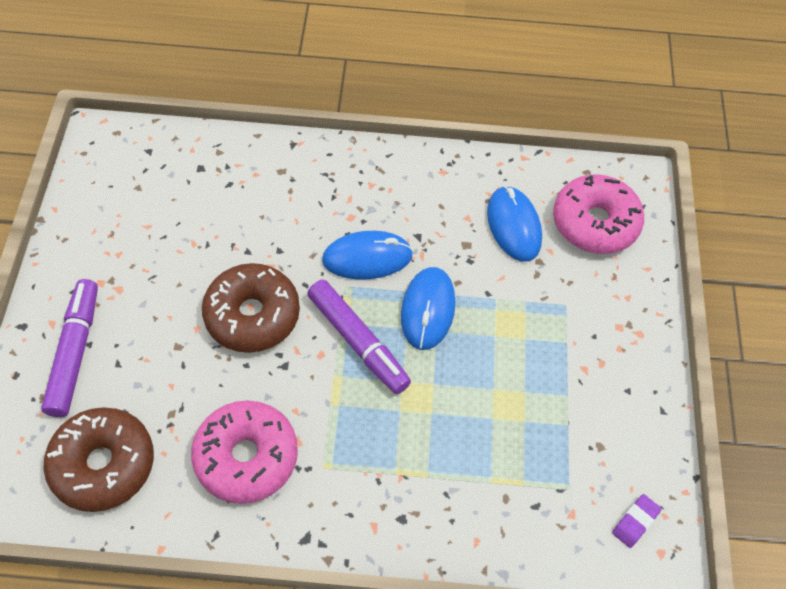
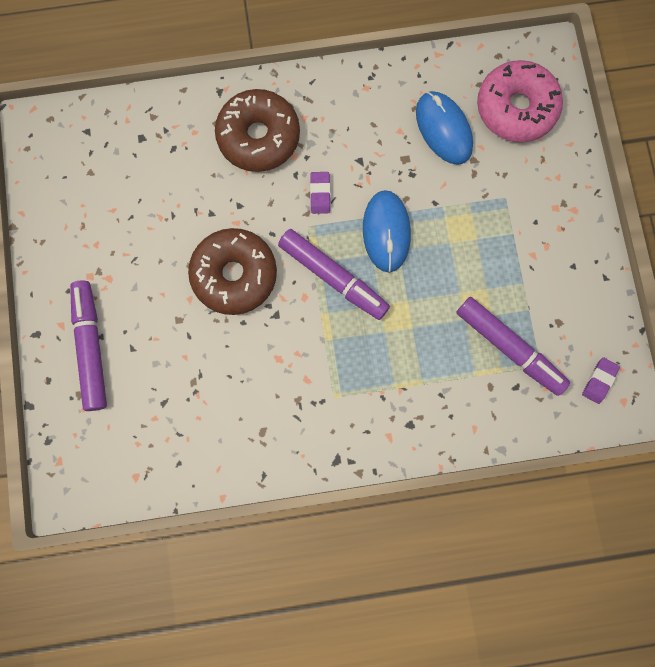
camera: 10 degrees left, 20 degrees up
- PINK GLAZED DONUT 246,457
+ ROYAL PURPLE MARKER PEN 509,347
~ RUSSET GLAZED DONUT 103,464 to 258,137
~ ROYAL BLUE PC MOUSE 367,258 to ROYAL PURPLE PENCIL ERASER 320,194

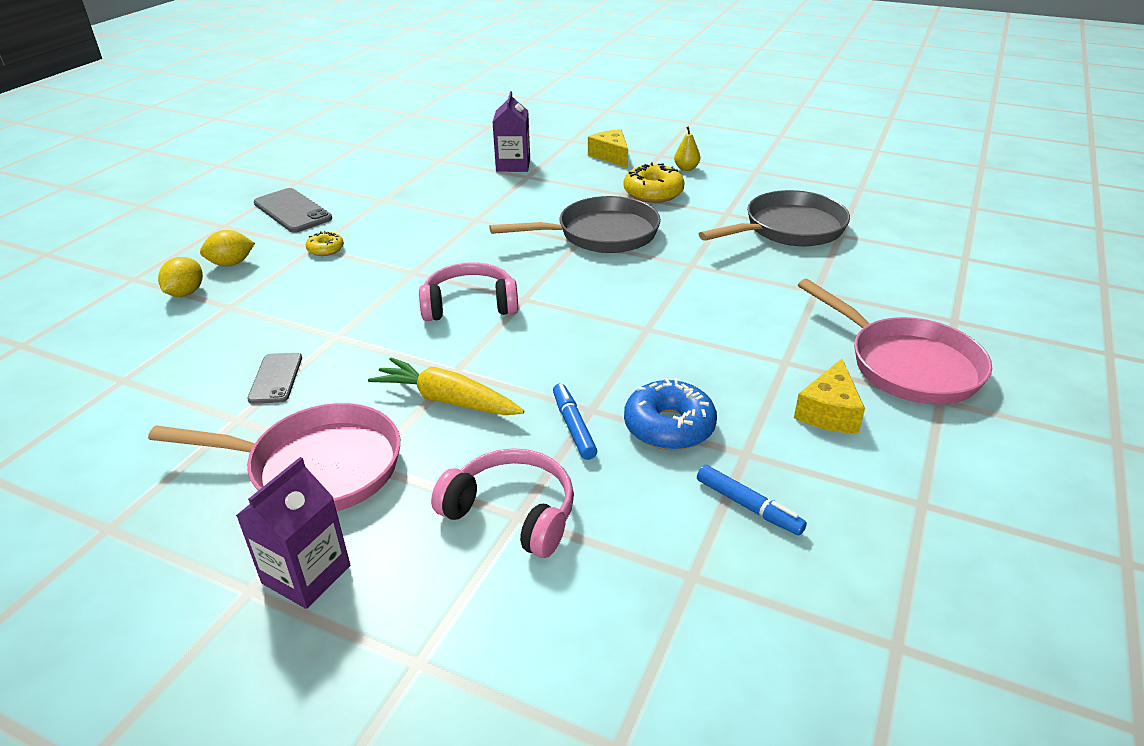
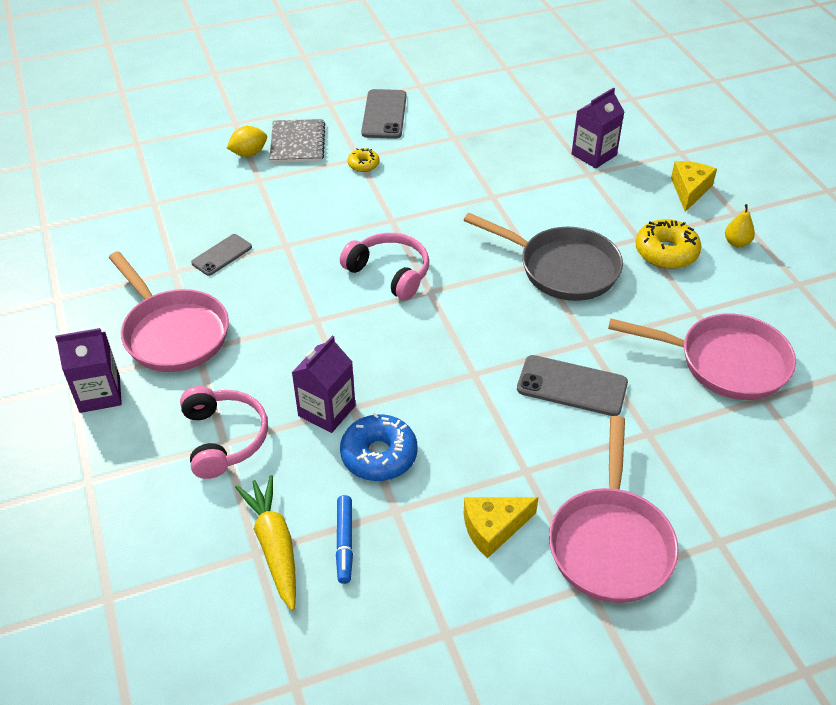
camera: 45 degrees right, 10 degrees up
+ ASH-GREY PHONE 572,386
~ BRIGHT YELLOW ROOT VEGETABLE 447,400 to 274,546
~ BRIGHT YELLOW LEMON 231,264 to ASH-GREY NOTEPAD 297,143
~ ROYAL BLUE MARKER PEN 573,426 to ROYAL PURPLE MILK CARTON 326,411
~ ASH-GREY FRYING PAN 788,229 to PINK FRYING PAN 725,362

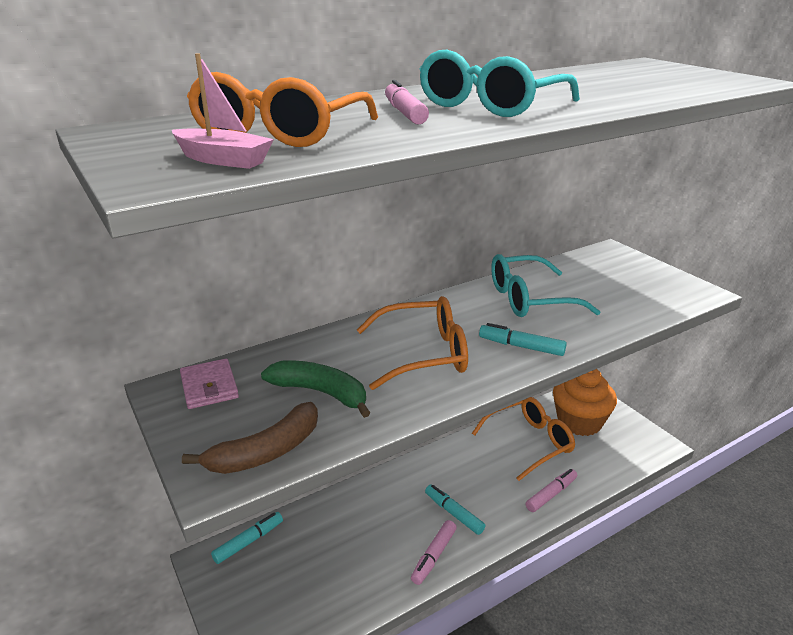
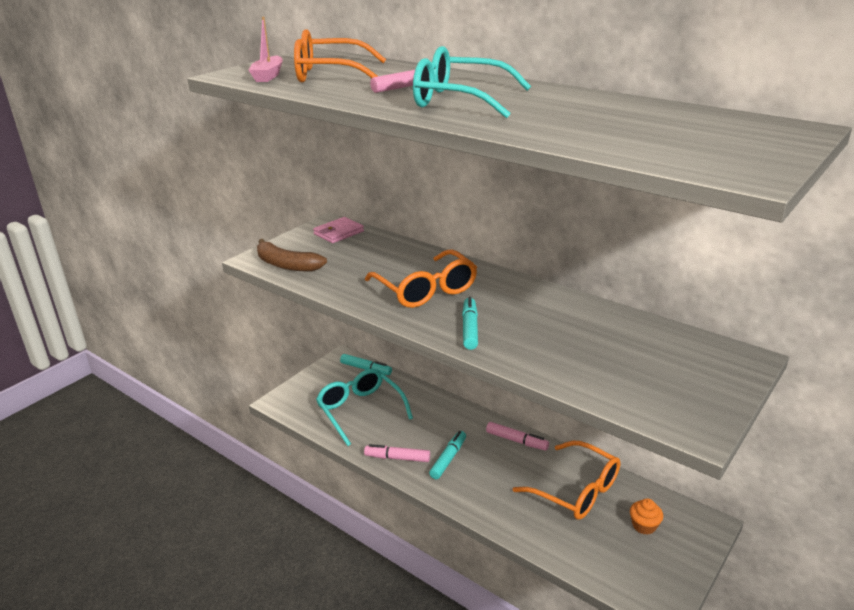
camera: 70 degrees right, 0 degrees up
- LEAF-GREEN BANANA FRUIT 320,392
~ TEAL GLASSES 529,299 to 360,410
~ PINK MARKER PEN 551,494 to 516,441
~ BRIGHT ORANGE FAIRY CAKE 579,422 = 644,526 x0.44

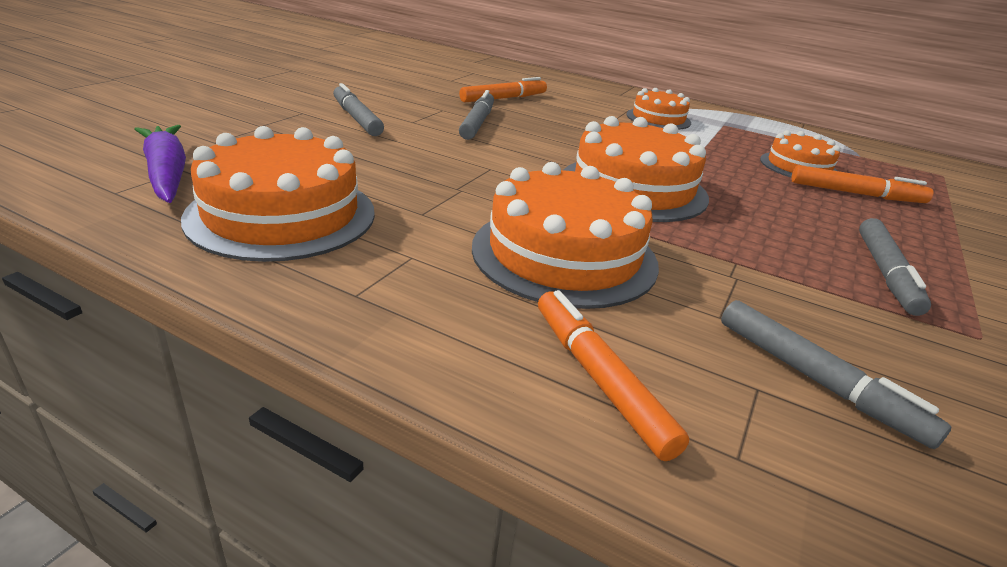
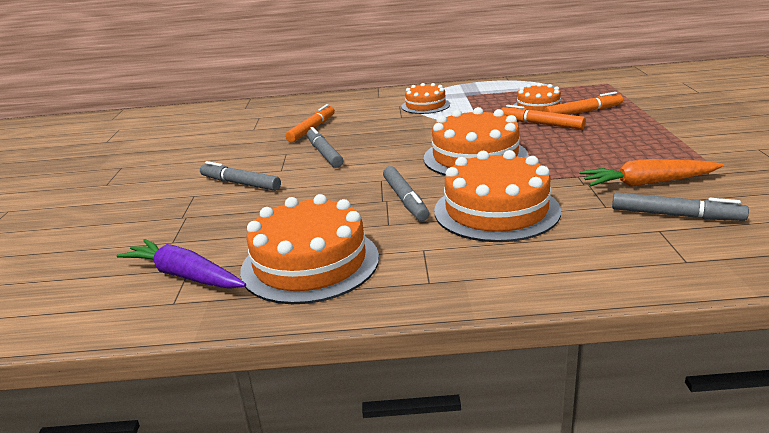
camera: 25 degrees left, 5 degrees down
+ BRIGHT ORANGE ROOT VEGETABLE 647,183
~ BRIGHT ORANGE MARKER PEN 599,379 to 541,124
~ ASH-GREY MARKER PEN 886,273 to 405,199

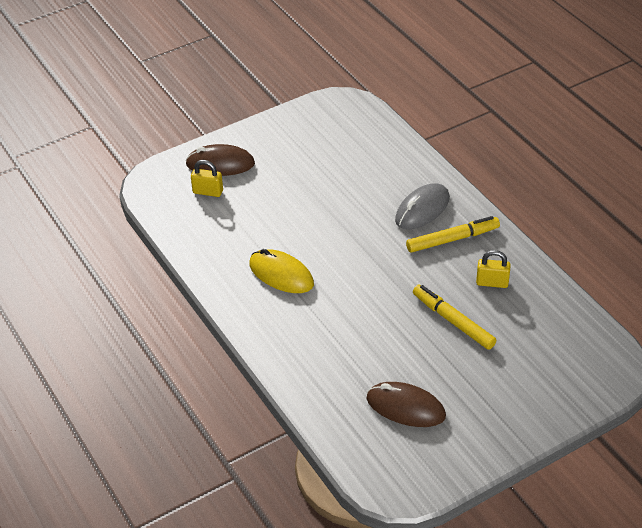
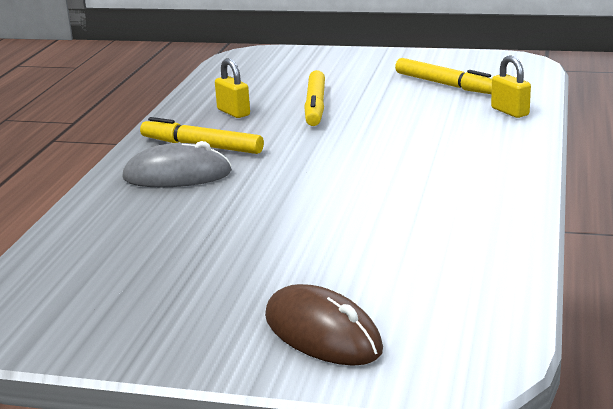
camera: 135 degrees left, 20 degrees down
- BRIGHT YELLOW PC MOUSE 281,274
~ BRIGHT YELLOW PADLOCK 208,192 to 509,111
~ RUSSET PC MOUSE 405,407 to BRIGHT YELLOW MARKER PEN 445,84

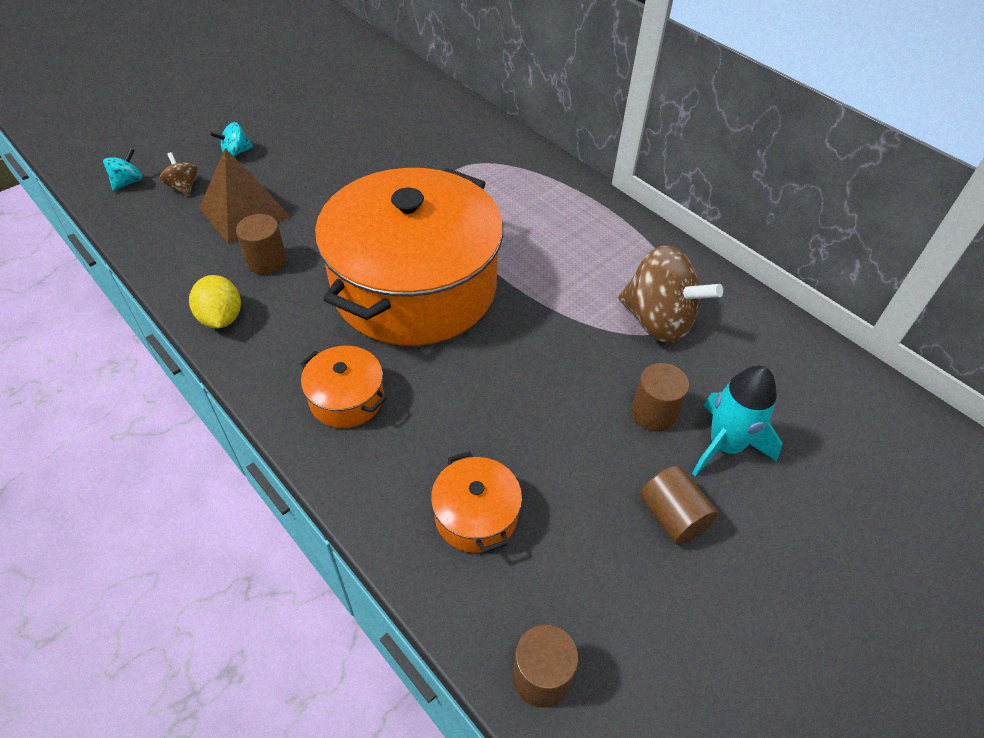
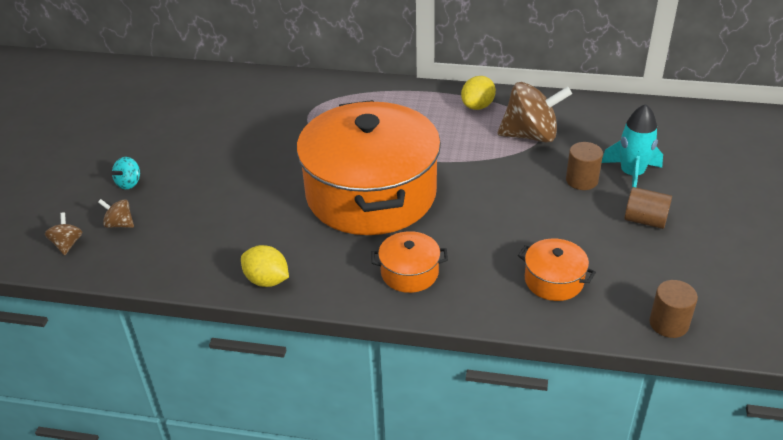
camera: 35 degrees left, 10 degrees down
- RUSSET PYRAMID 244,212
- RUSSET CYLINDER 267,261
+ BRIGHT YELLOW LEMON 477,106
~ TEAL WHIRLIGIG 128,182 to RUSSET WHIRLIGIG 67,244

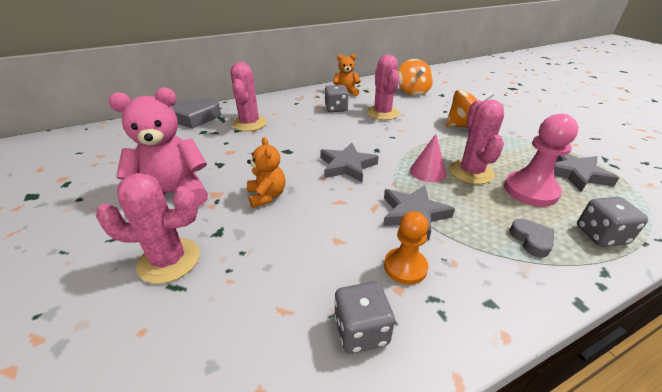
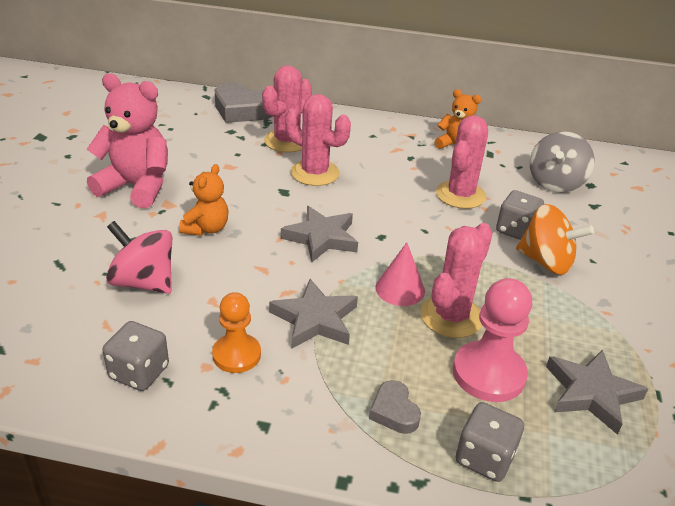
camera: 35 degrees right, 0 degrees up
+ PINK WHIRLIGIG 144,282
~ PINK PRICKLY PLANT 169,260 to 315,173
~ ASH-GREY DIE 336,109 to 516,230
~ BRIGHT ORANGE WHIRLIGIG 412,92 to ASH-GREY WHIRLIGIG 555,183
~ ASH-GREY HEART SHAPE 531,240 = 394,411 135 degrees clockwise

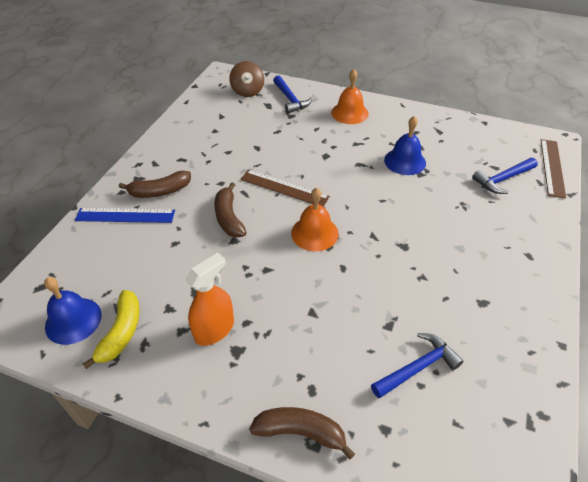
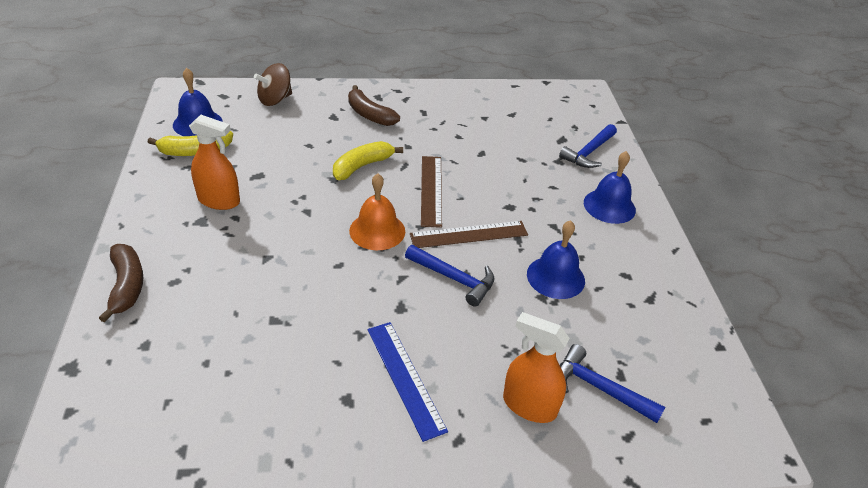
camera: 60 degrees right, 5 degrees down
+ BRIGHT ORANGE SPRAYER 529,405
~ ROYAL BLUE RULER 125,215 to 405,378
~ RUSSET WHIRLIGIG 247,91 to 275,100
~ ROYAL BLUE HAMMER 417,367 to 454,278
~ RUSSET RULER 552,167 to 469,235
~ RUSSET BANANA FRUIT 229,217 to BRIGHT YELLOW BANANA FRUIT 362,166
~ BRIGHT ORANGE SCHOOL BELL 349,113 to ROYAL BLUE SCHOOL BELL 609,206

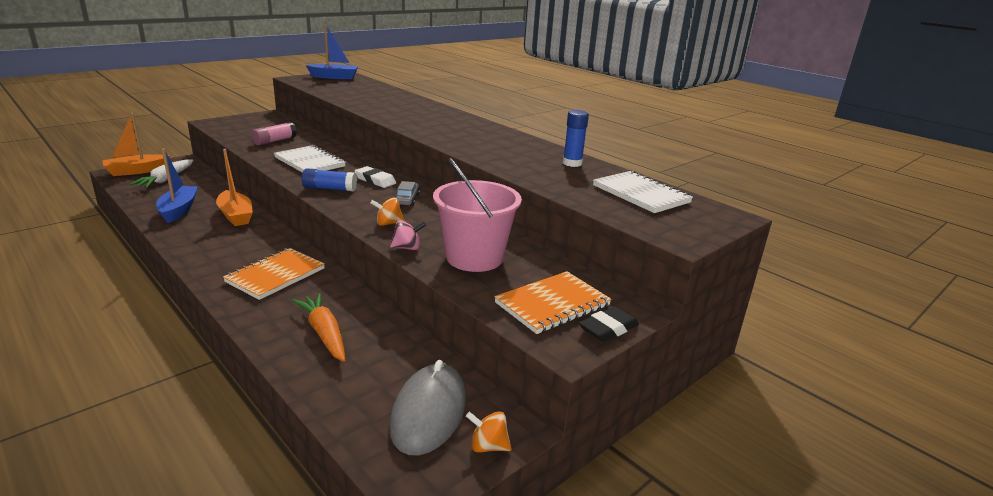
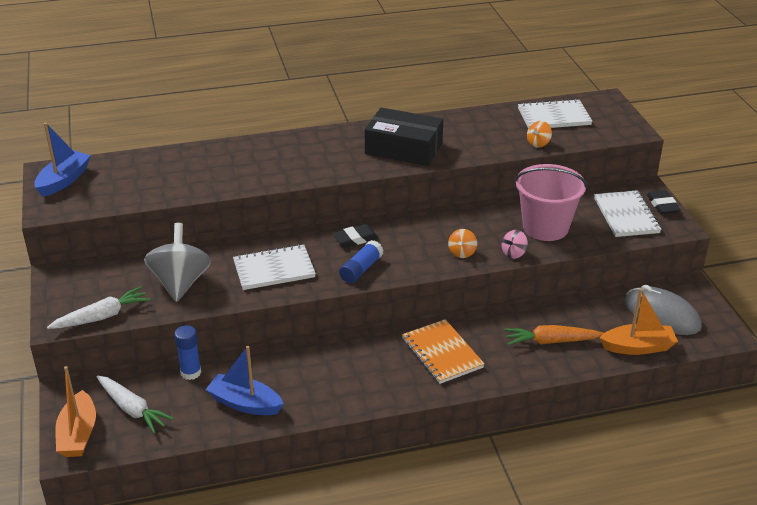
camera: 60 degrees left, 10 degrees up
- ASH-GREY CAR 407,199
+ SNOW-WHITE ROOT VEGETABLE 102,316
+ EBONY PACKAGE 403,148
~ BRIGHT ORANGE TOY BOAT 236,215 to 638,347
~ BRIGHT ORANGE WHIRLIGIG 488,446 to 538,143
~ ROYAL BLUE GLUE STICK 572,163 to 191,372
~ PINK GLUE STICK 274,141 to ASH-GREY WHIRLIGIG 180,283
~ SNOW-WHITE PENCIL ERASER 375,180 to EBONY PENCIL ERASER 355,239
~ BRIGHT ORANGE NOTEPAD 552,304 to SNOW-WHITE NOTEPAD 626,215
~ PINK WHIRLIGIG 407,248 = 513,253 150 degrees counterclockwise

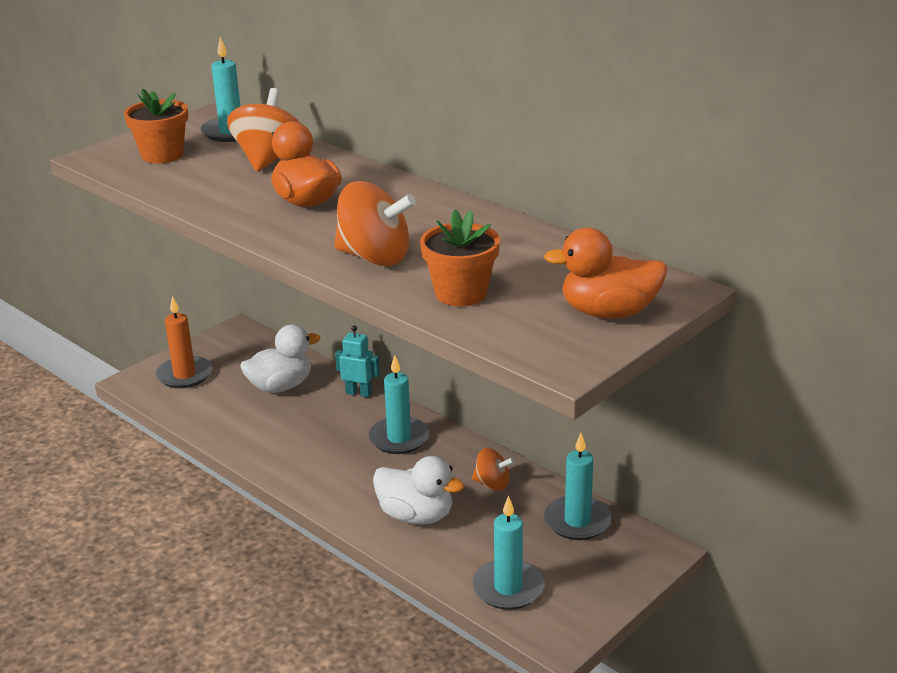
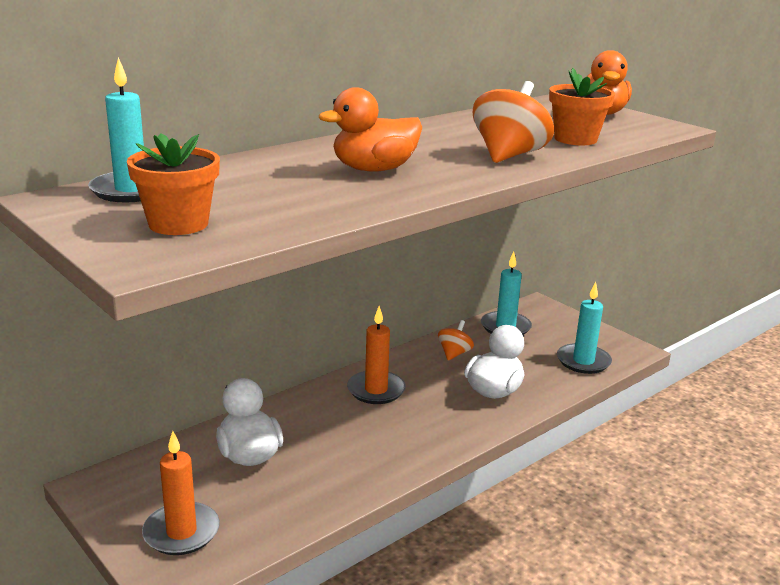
camera: 85 degrees left, 5 degrees down
- BRIGHT ORANGE WHIRLIGIG 269,159
- TEAL ROBOT 359,393
~ TEAL WAX CANDLE 399,438 to BRIGHT ORANGE WAX CANDLE 376,390

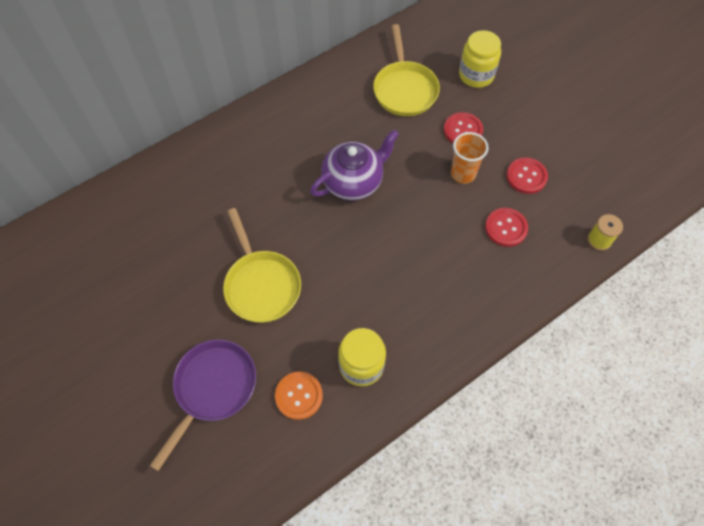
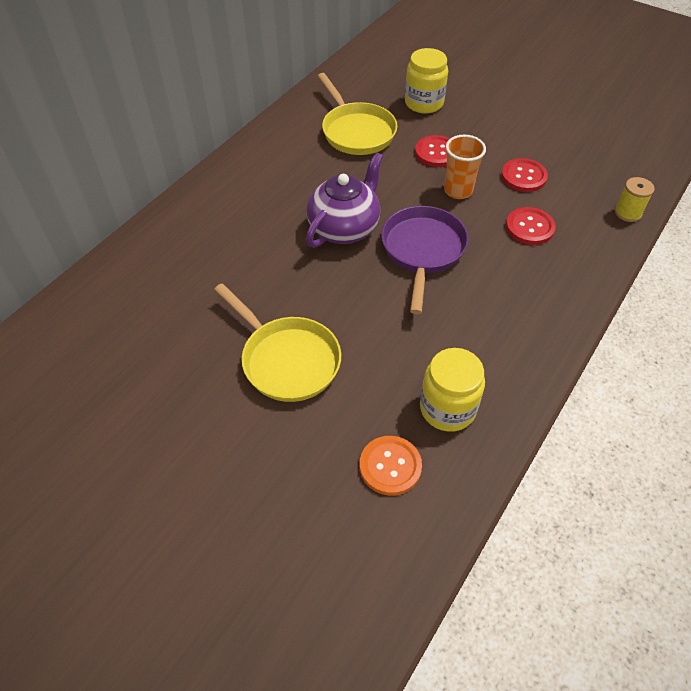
camera: 20 degrees left, 10 degrees down
~ ROYAL PURPLE FRYING PAN 213,389 to 422,251

